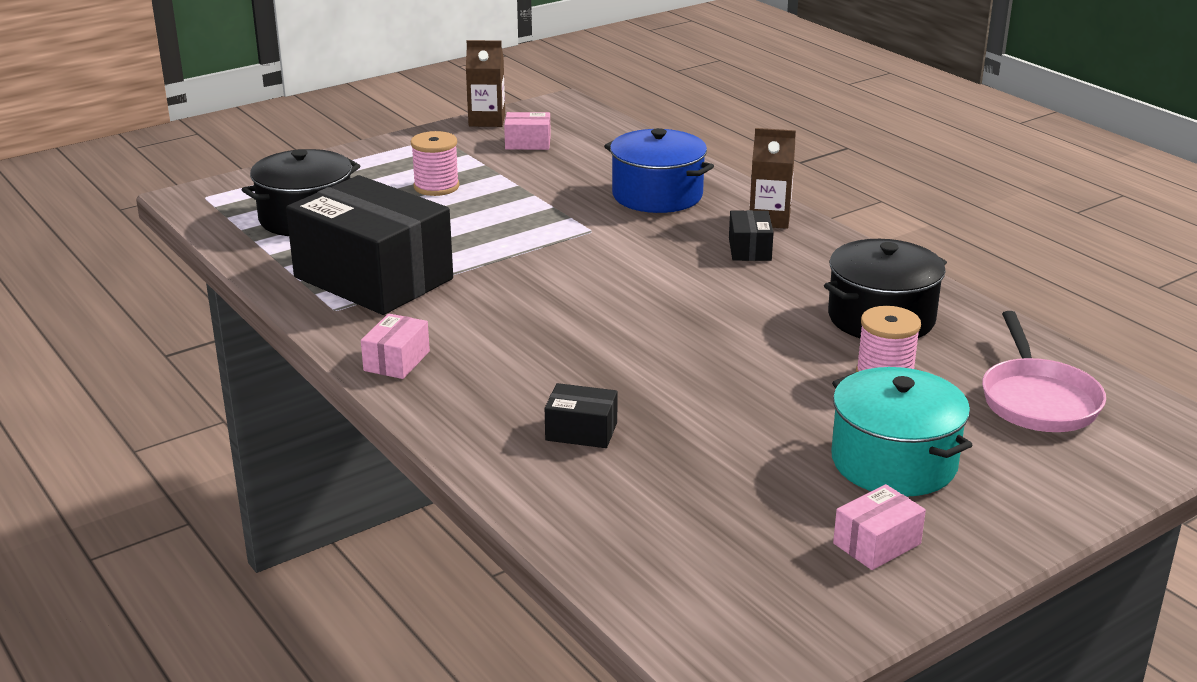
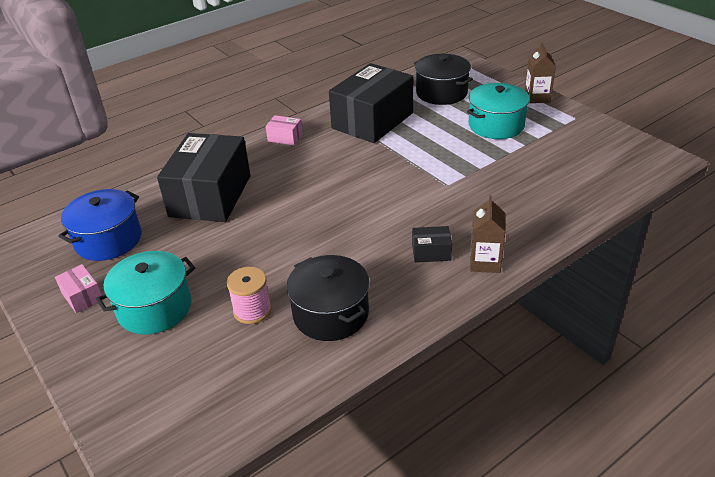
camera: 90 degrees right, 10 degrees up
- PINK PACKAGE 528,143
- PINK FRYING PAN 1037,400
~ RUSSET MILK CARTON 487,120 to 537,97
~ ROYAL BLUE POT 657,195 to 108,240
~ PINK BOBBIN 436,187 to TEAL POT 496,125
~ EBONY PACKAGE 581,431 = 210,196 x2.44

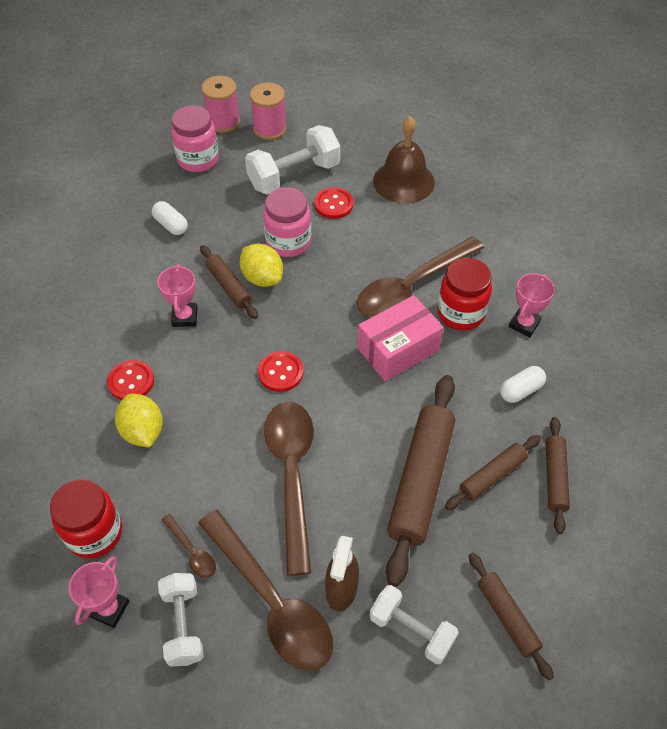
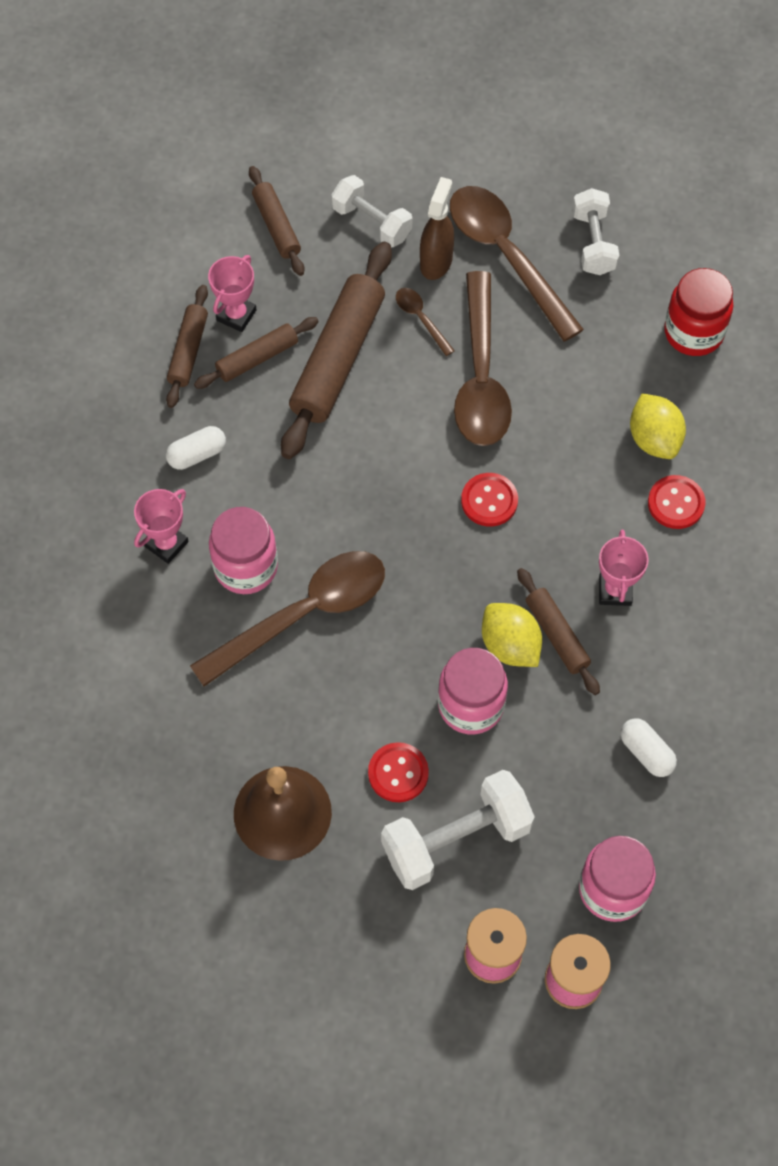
camera: 175 degrees left, 10 degrees up
- PINK PACKAGE 398,349
~ PINK TROPHY 109,609 to 236,315
~ RUSSET TABLESPOON 192,551 to 421,319
~ SCARLET JAM JAR 461,313 to PINK JAM JAR 246,567

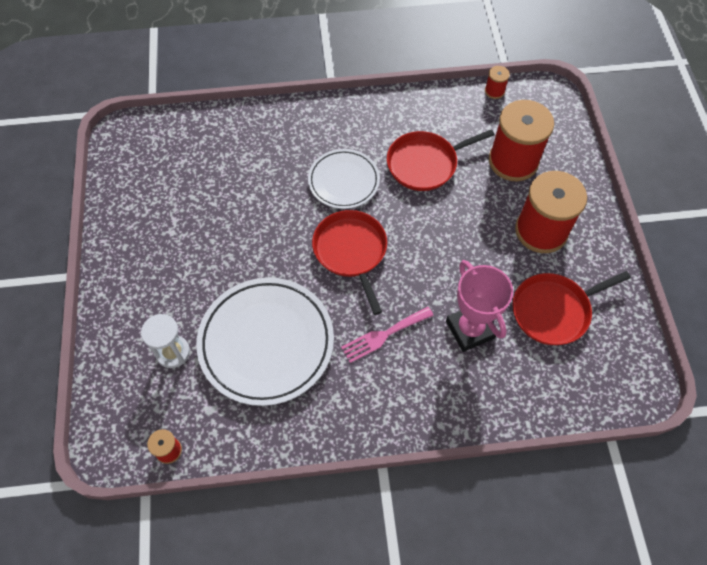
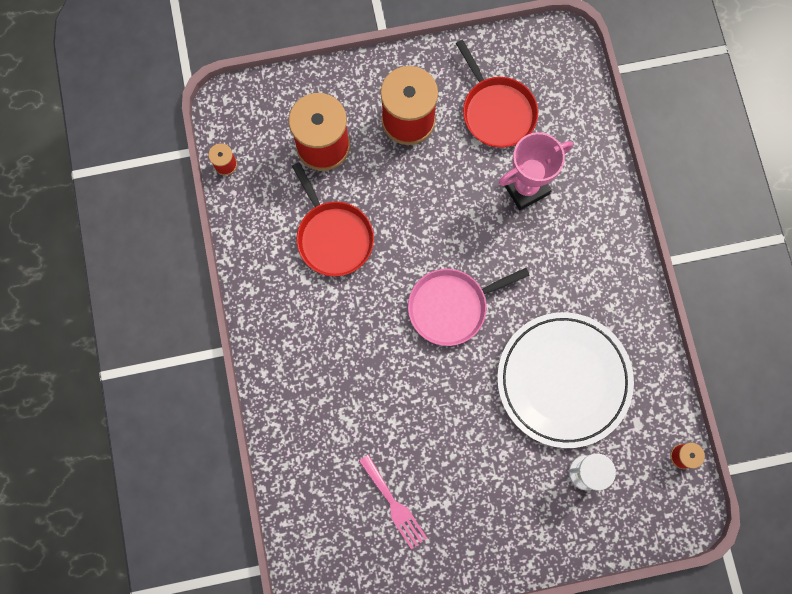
camera: 95 degrees left, 15 degrees up
- SNOW-WHITE PLATE 344,181
~ PINK FORK 383,335 to 394,505
~ SCARLET FRYING PAN 351,252 to PINK FRYING PAN 451,306

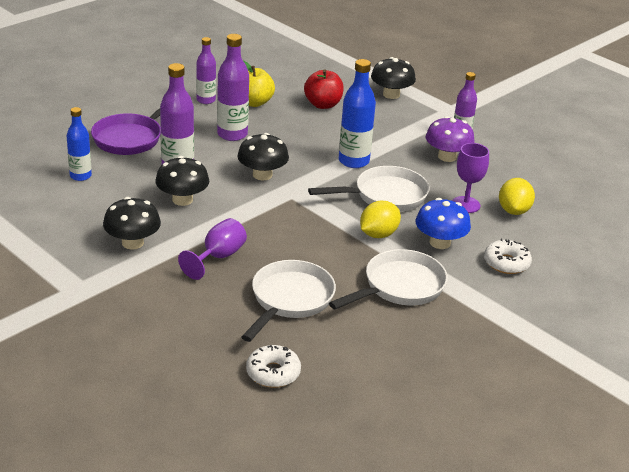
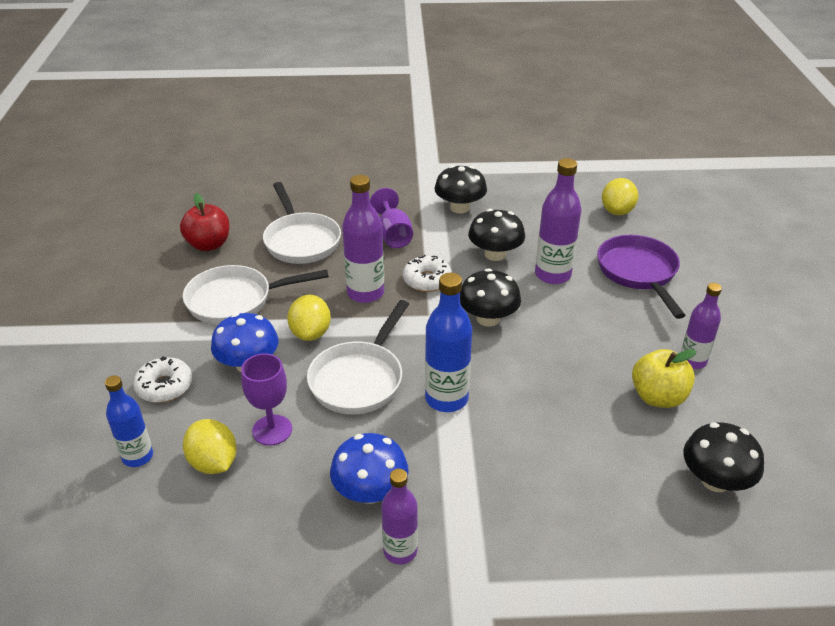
camera: 135 degrees right, 5 degrees up
+ BRIGHT YELLOW LEMON 617,211
~ ROYAL BLUE DRINK BOTTLE 80,176 to 138,456
~ ROYAL PURPLE DRINK BOTTLE 232,134 to 365,293
~ SNOW-WHITE GLAZED DONUT 273,373 to 427,280
~ SCARLET APPLE FRUIT 323,104 to 209,245
~ EBONY MUSHROOM 391,94 to 715,480
~ ROYAL PURPLE MUSHROOM 447,157 to ROYAL BLUE MUSHROOM 370,491
~ SNOW-WHITE FRYING PAN 400,287 = 235,300 75 degrees clockwise

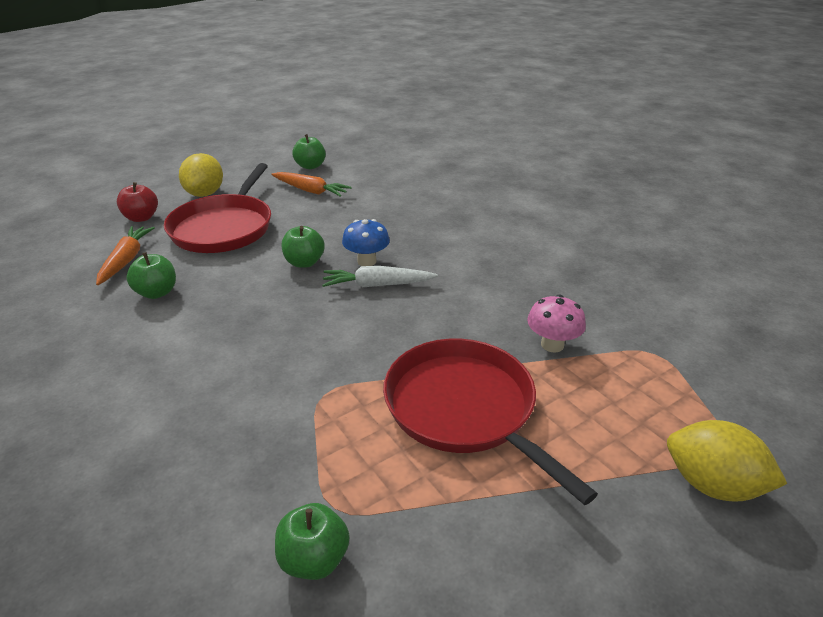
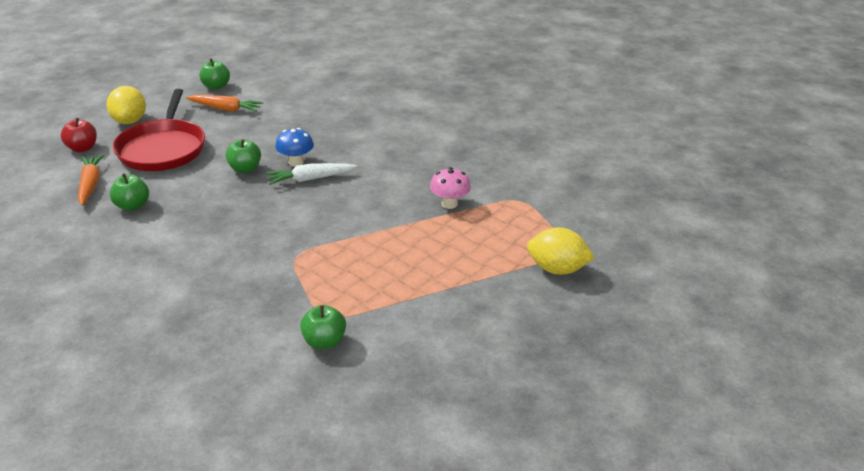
camera: 15 degrees left, 0 degrees up
- SCARLET FRYING PAN 465,409

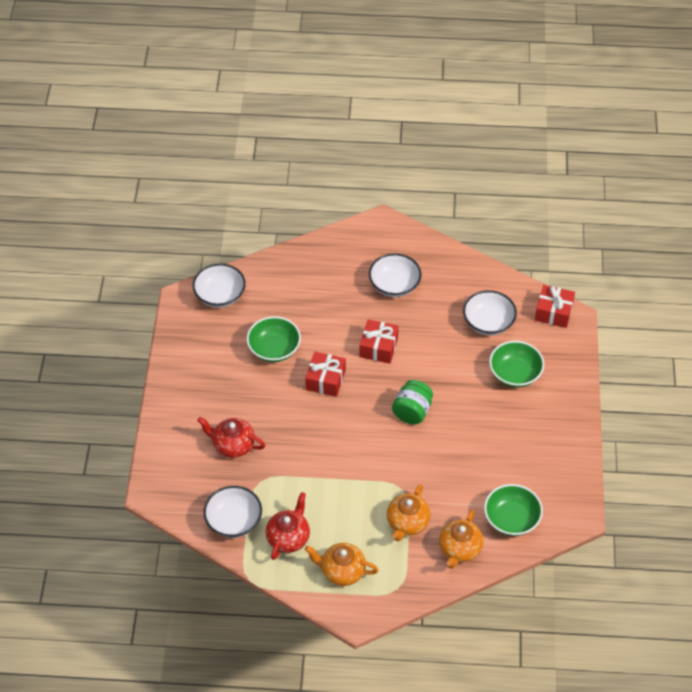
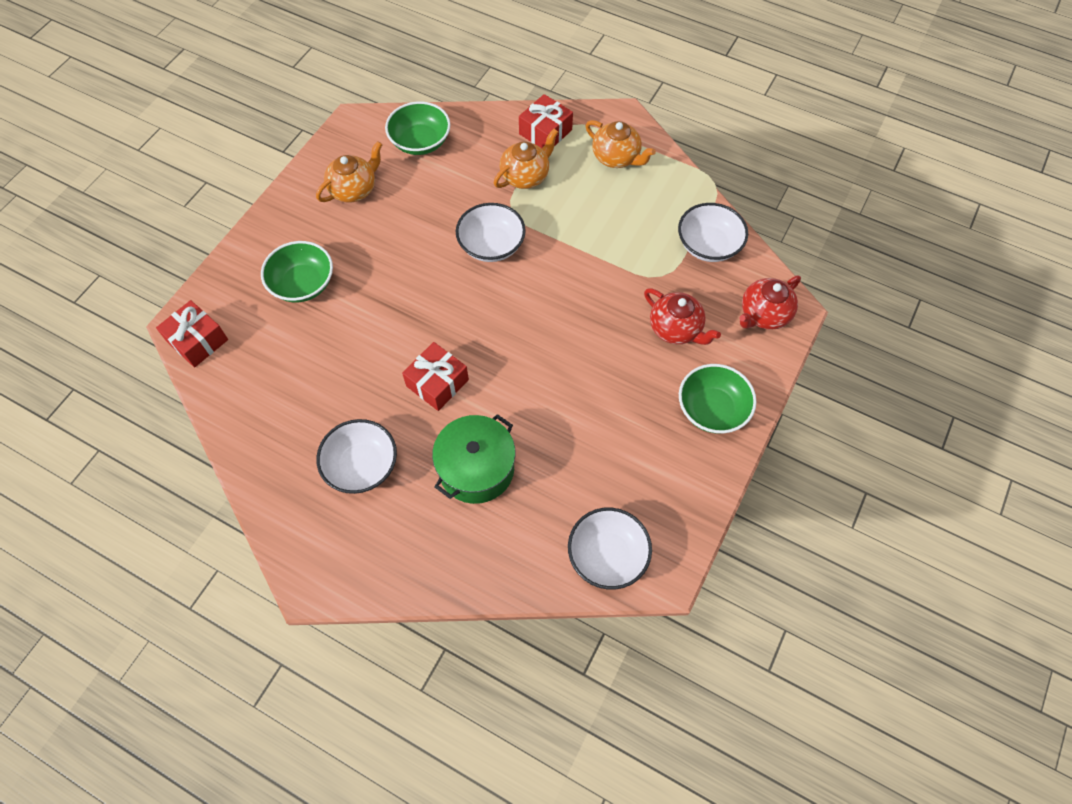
camera: 155 degrees left, 10 degrees up
- LEAF-GREEN JAM JAR 412,411
+ LEAF-GREEN POT 476,468
~ LEAF-GREEN BOWL 274,349 to 712,409
~ SCARLET TEAPOT 288,537 to 763,314
~ SCARLET GIFT 325,380 to 545,132
~ BRIGHT ORANGE TEAPOT 459,549 to 354,189
~ SNOW-WHITE BOWL 488,322 to 491,245

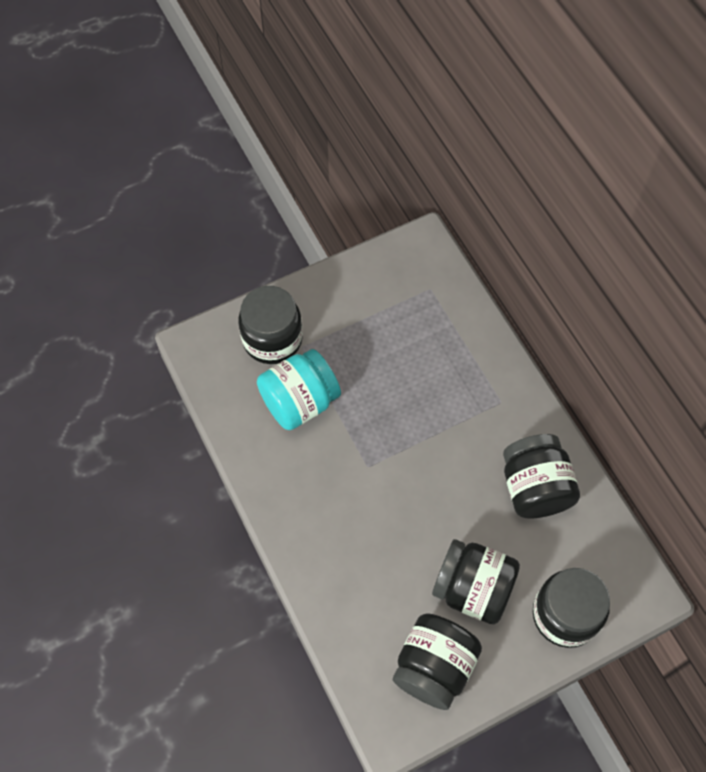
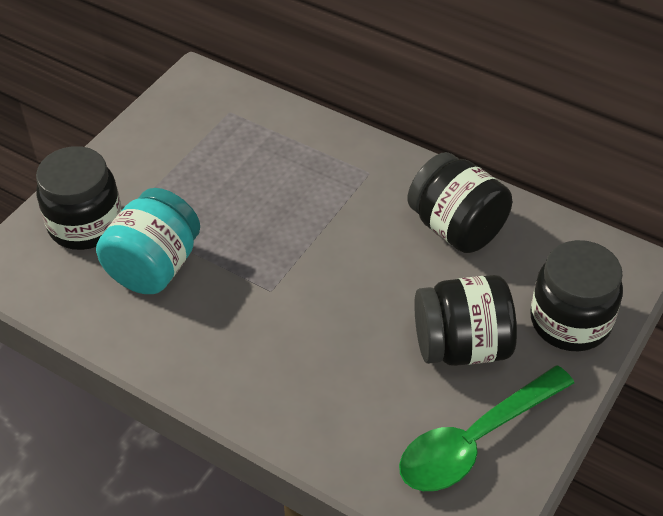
camera: 30 degrees left, 15 degrees down
~ EBONY JAM JAR 434,667 to LEAF-GREEN TABLESPOON 475,440

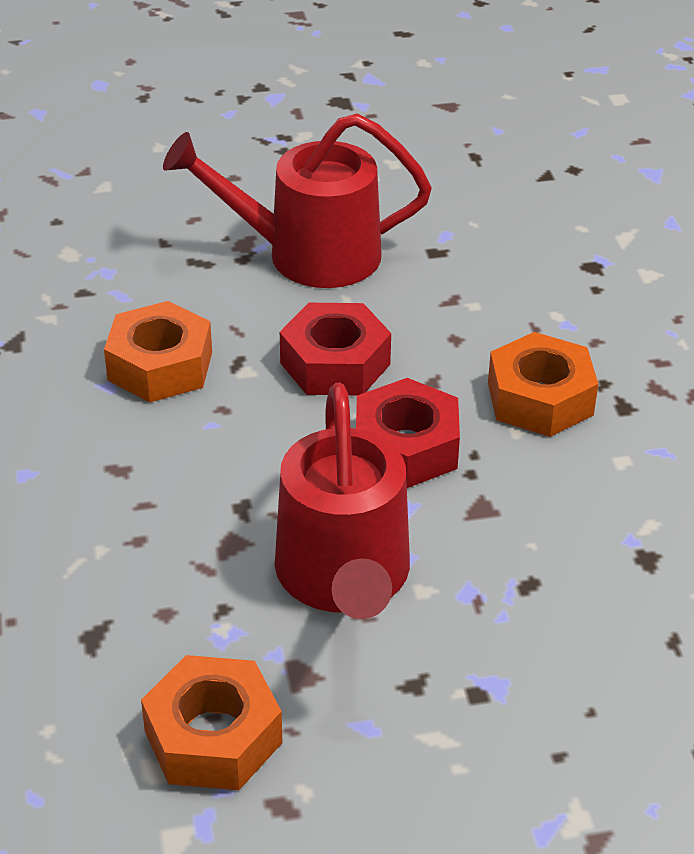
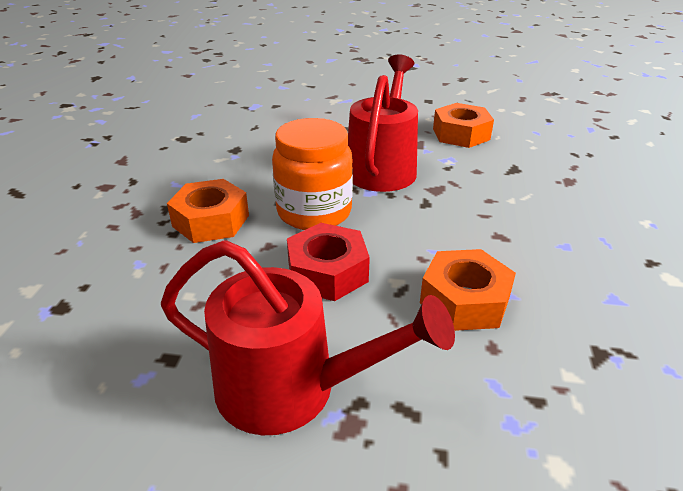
camera: 160 degrees left, 5 degrees down
~ SCARLET NUT 406,447 to BRIGHT ORANGE JAM JAR 314,212

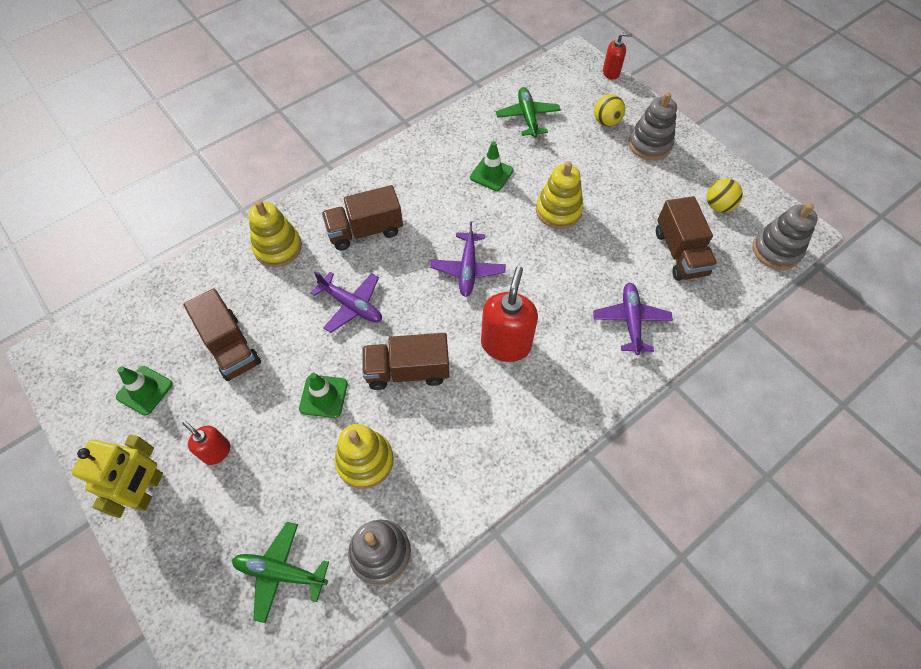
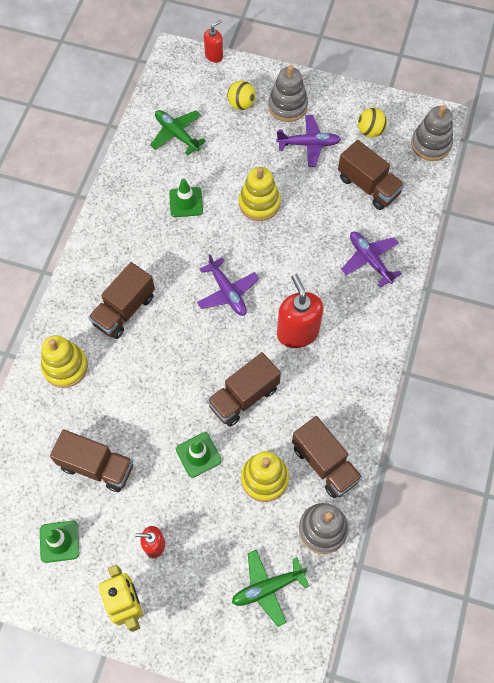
camera: 35 degrees left, 5 degrees up
+ RUSSET LORRY 324,463
~ ROYAL PURPLE PLANE 351,305 to 309,144

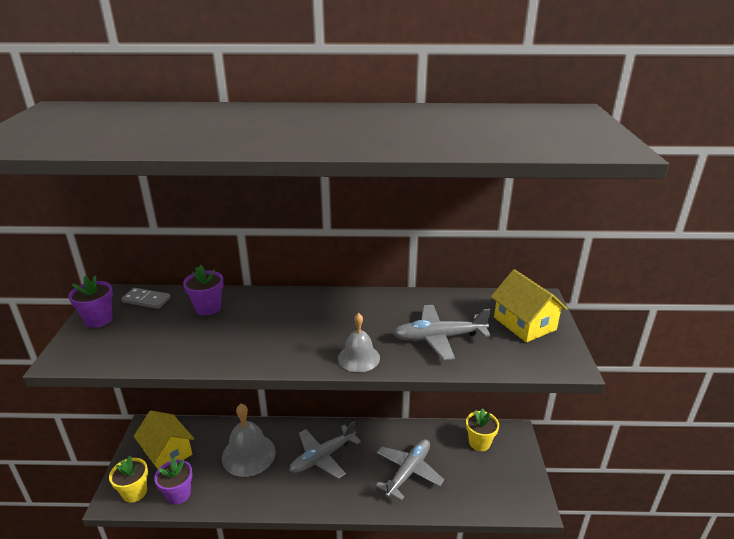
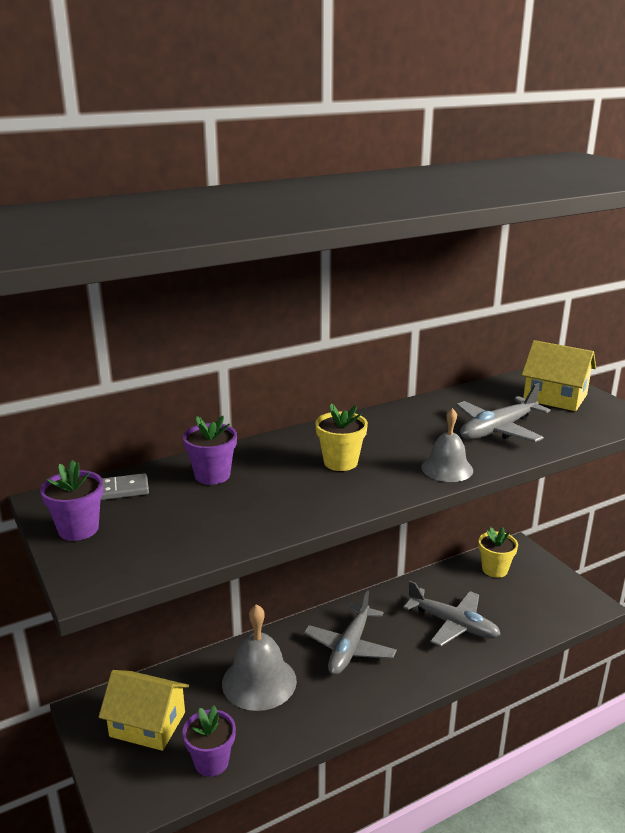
camera: 30 degrees left, 5 degrees down
~ BRIGHT YELLOW FLOWER POT 134,492 to 340,462
~ ASH-GREY PLANE 408,472 = 453,624 120 degrees clockwise

